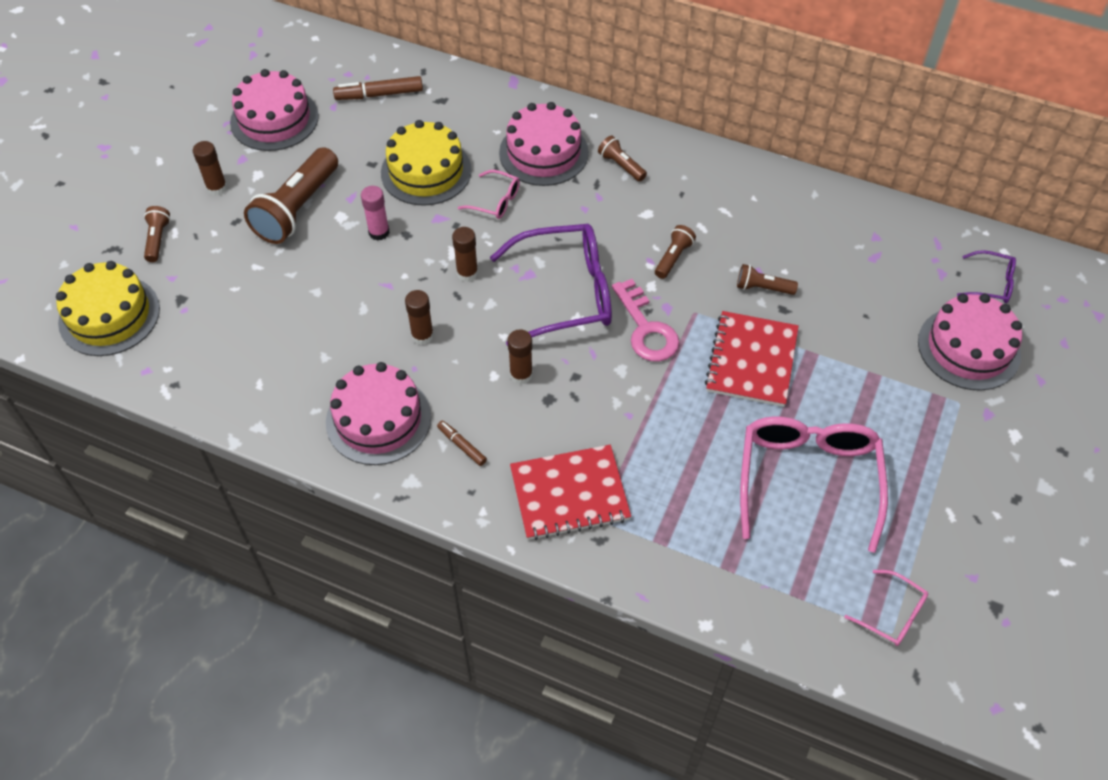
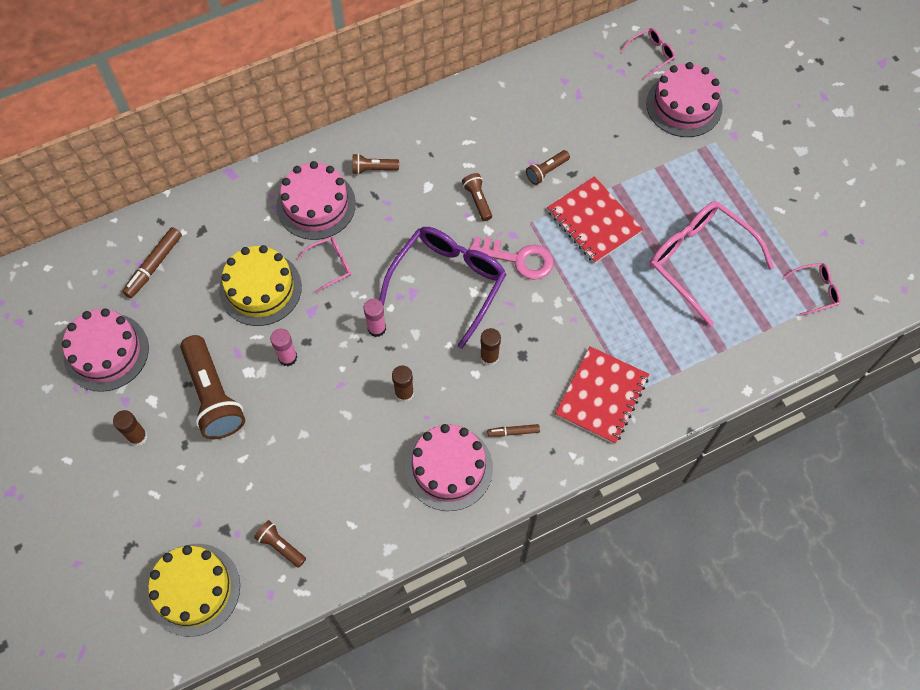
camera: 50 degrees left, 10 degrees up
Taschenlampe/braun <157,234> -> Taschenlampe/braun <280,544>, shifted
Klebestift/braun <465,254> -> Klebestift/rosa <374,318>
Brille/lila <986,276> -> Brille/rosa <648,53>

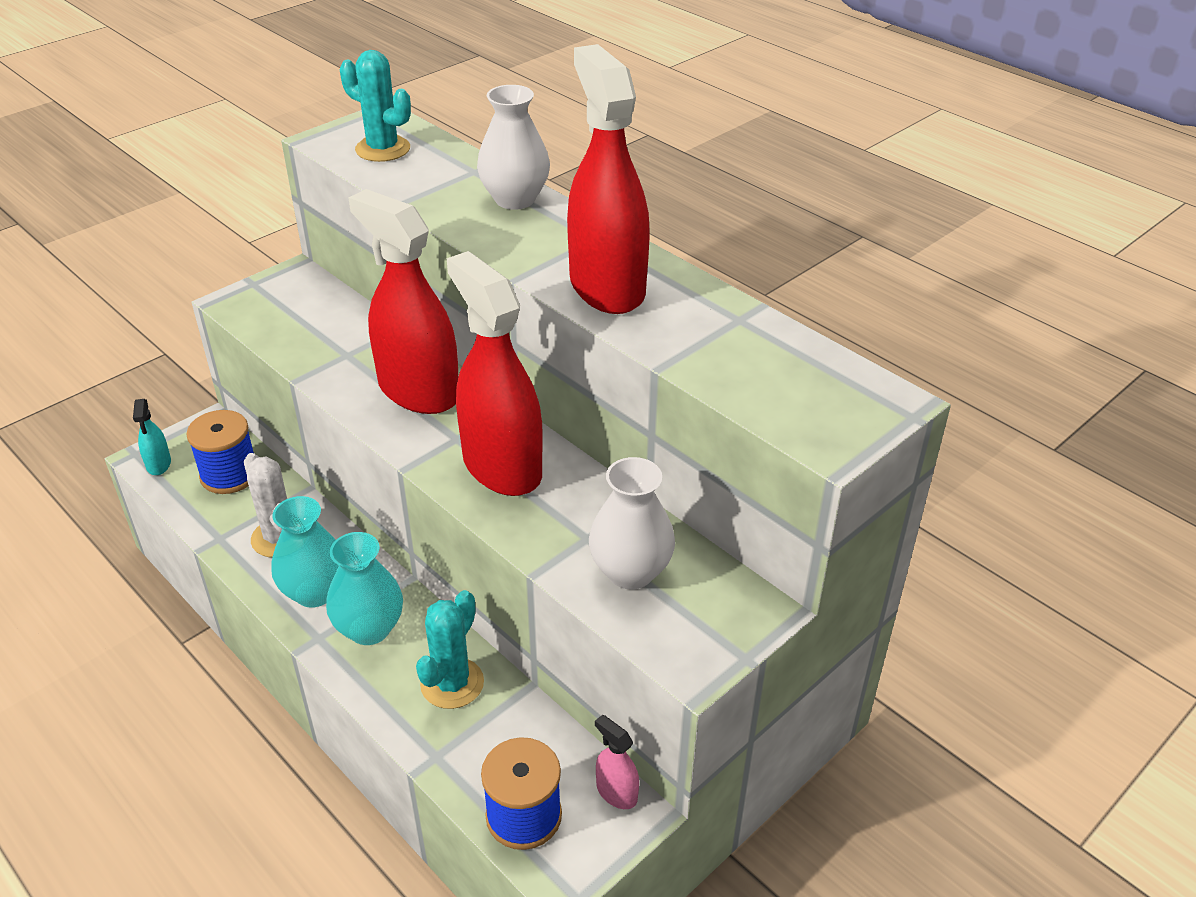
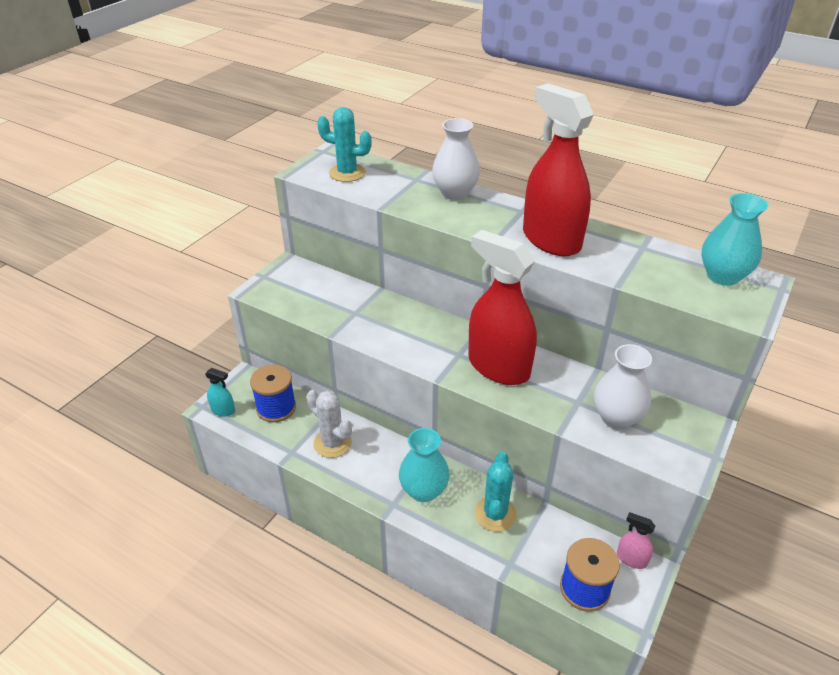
camera: 15 degrees left, 0 degrees up
Sprühflasche/türkis <152,437> -> Sprühflasche/türkis <220,392>, 45 degrees counterclockwise
Vase/türkis <305,552> -> Vase/türkis <734,239>, shifted
Sprühflasche/rot <403,301> -> none

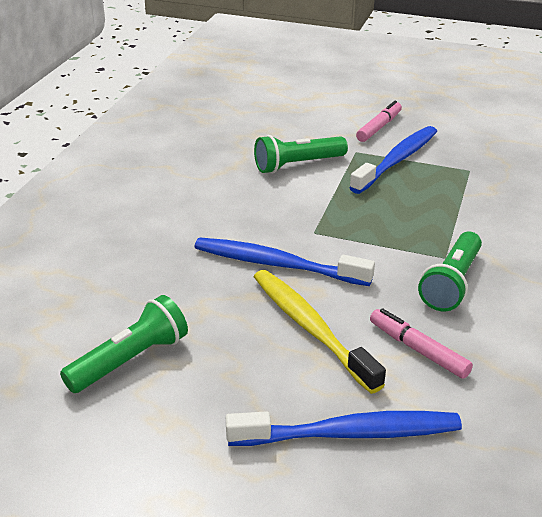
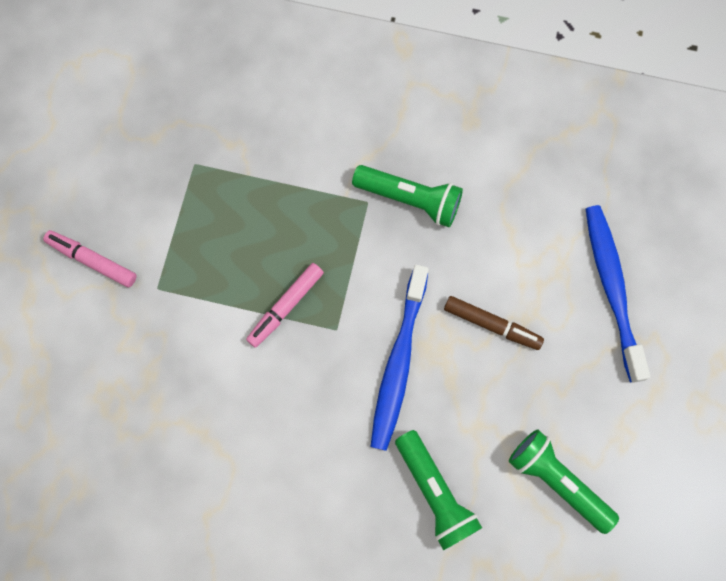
camera: 95 degrees left, 40 degrees up
Filzstift/rosa <421,344> -> Filzstift/rosa <285,305>, shifted
Taschenlampe/grün <301,154> -> Taschenlampe/grün <438,490>, shifted
Zahnbürste/gelb <320,332> -> Filzstift/braun <494,323>
Zahnbürste/blau <393,160> -> none

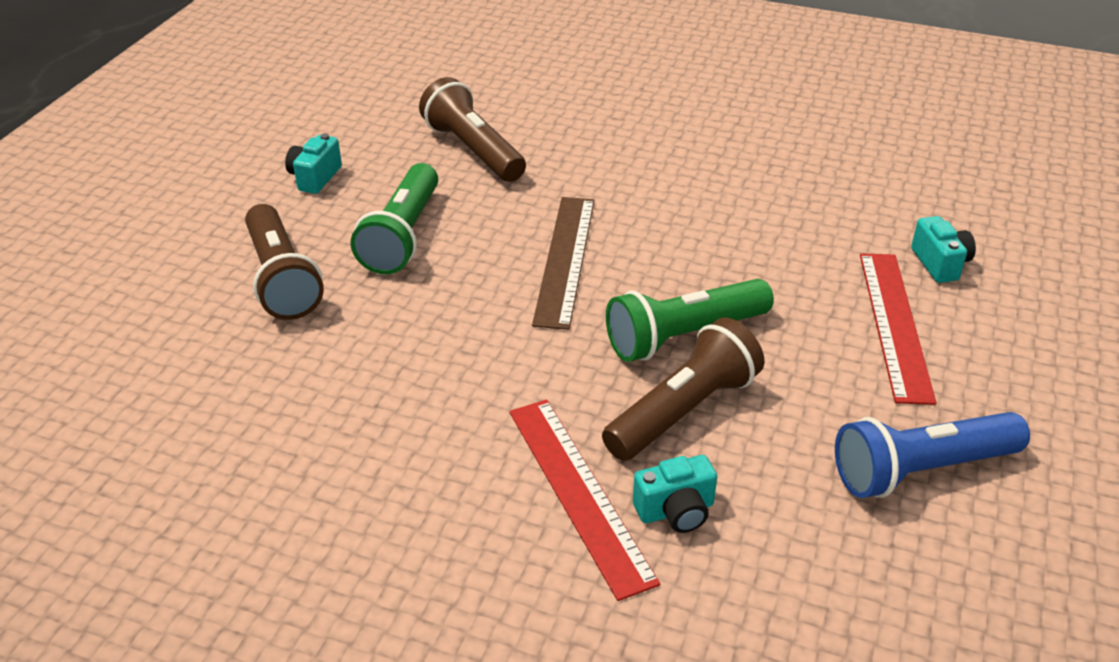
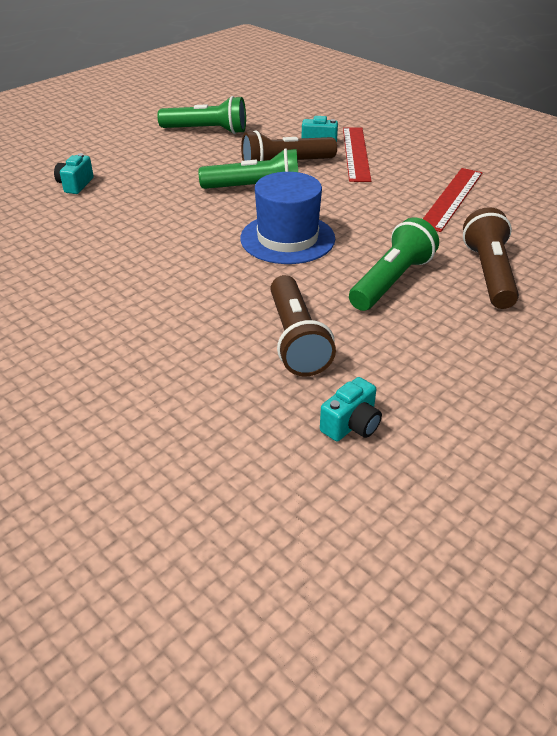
camera: 155 degrees left, 0 degrees up
Taschenlampe/blau <932,455> -> Taschenlampe/grün <201,115>
Lineal/braun <563,263> -> Hut/blau <287,218>
Kamera/türkis <313,163> -> Kamera/türkis <351,409>, shifted
Lineal/rot <898,329> -> Lineal/rot <452,200>, shifted

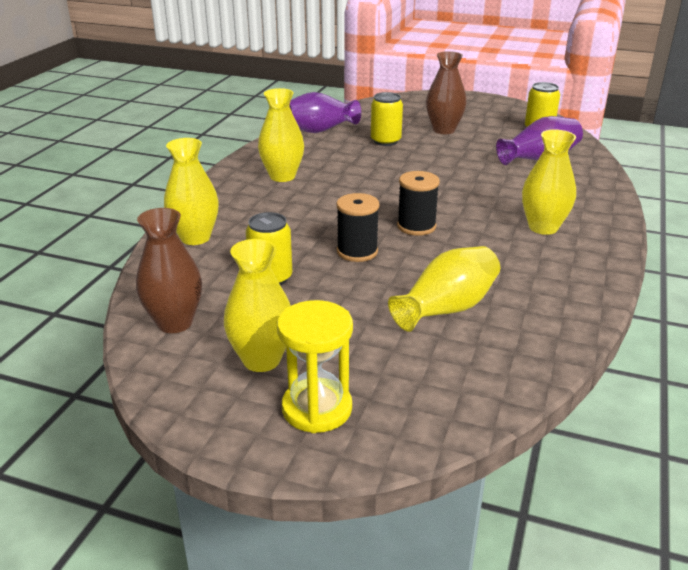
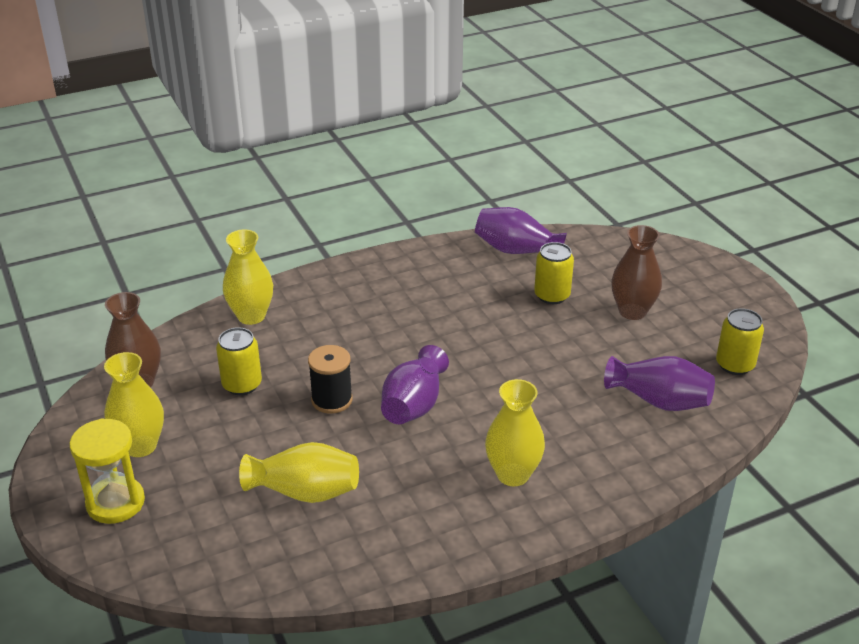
camera: 45 degrees right, 5 degrees up
Garnrolle/schwarz <418,203> -> Vase/lila <415,384>
Vase/gelb <281,135> -> none

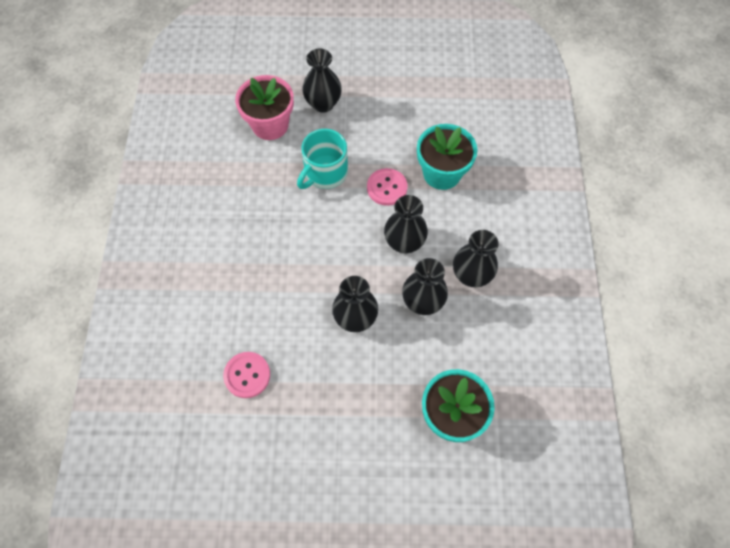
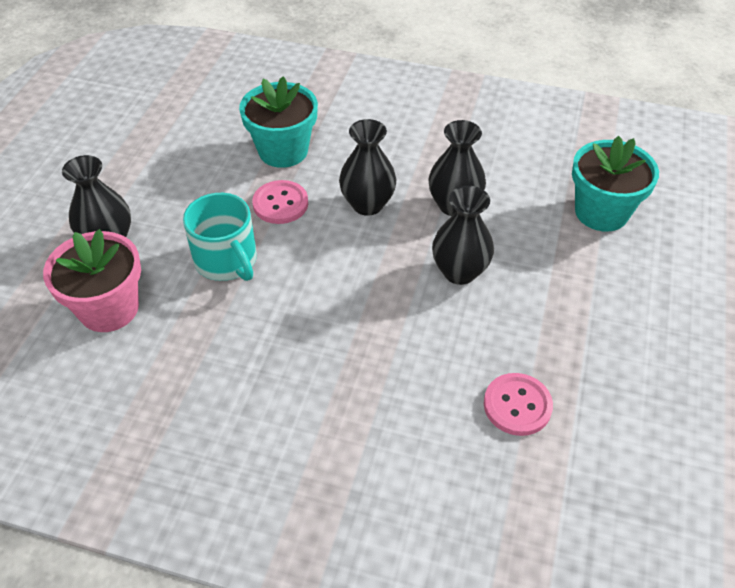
camera: 75 degrees left, 15 degrees down
Vase/schwarz <476,258> -> none

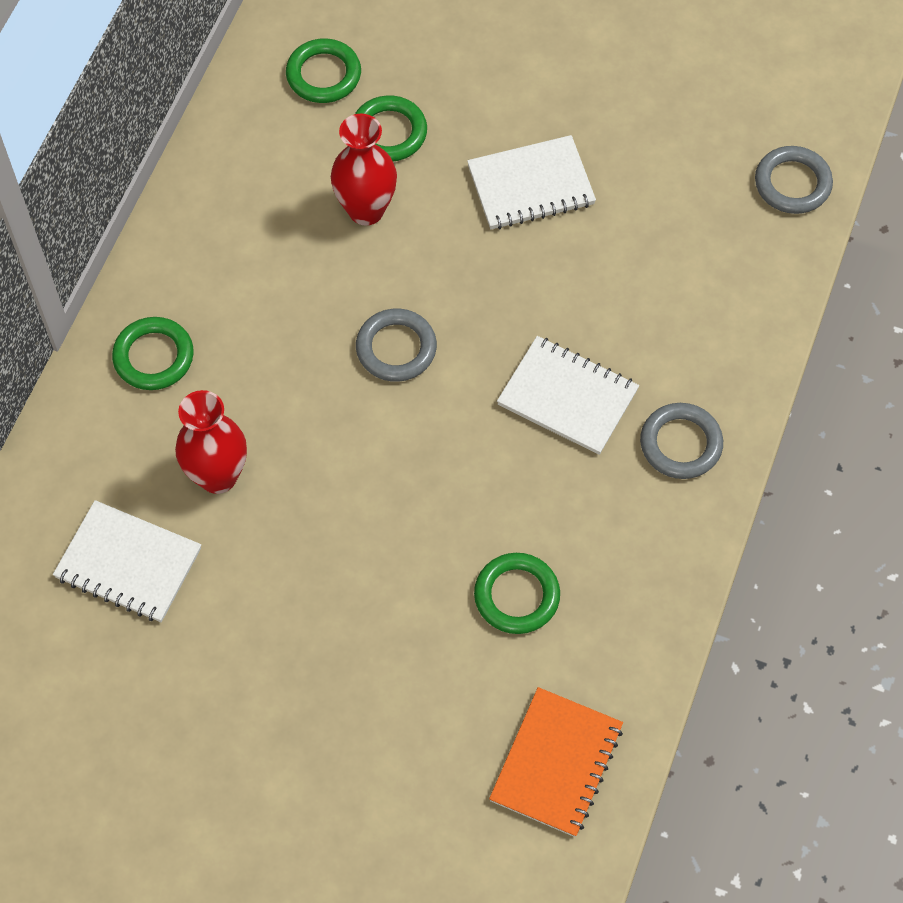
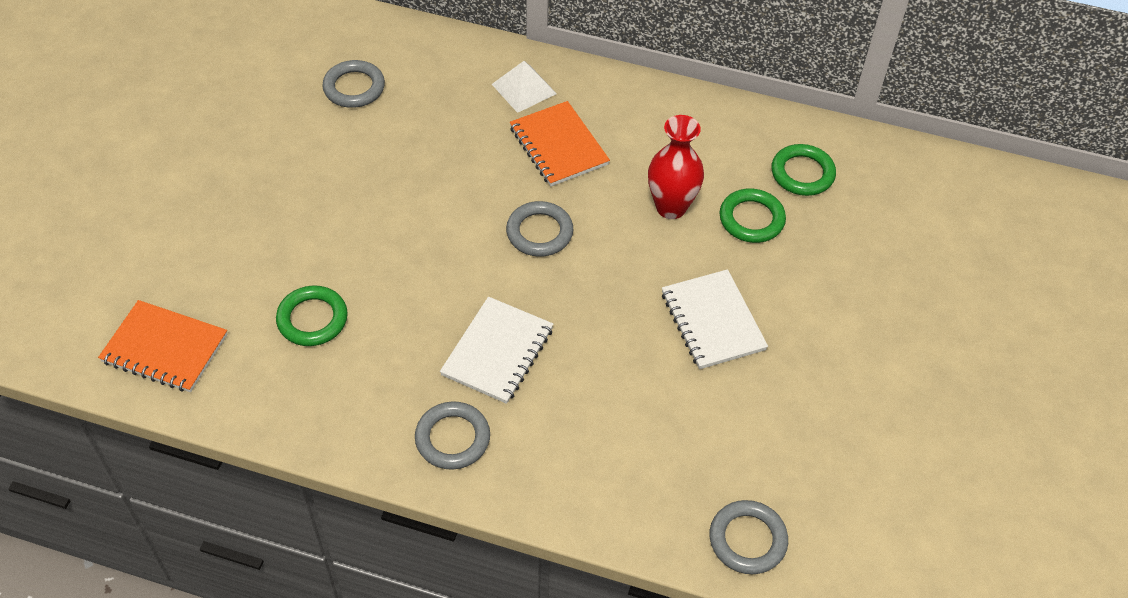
camera: 85 degrees right, 10 degrees down
Notizbuch/weiß <127,561> -> Ring/grau <353,84>
Ring/grün <153,353> -> Pyramide/weiß <524,87>
none -> Notizbuch/orange <560,143>
Vase/rot <211,442> -> none

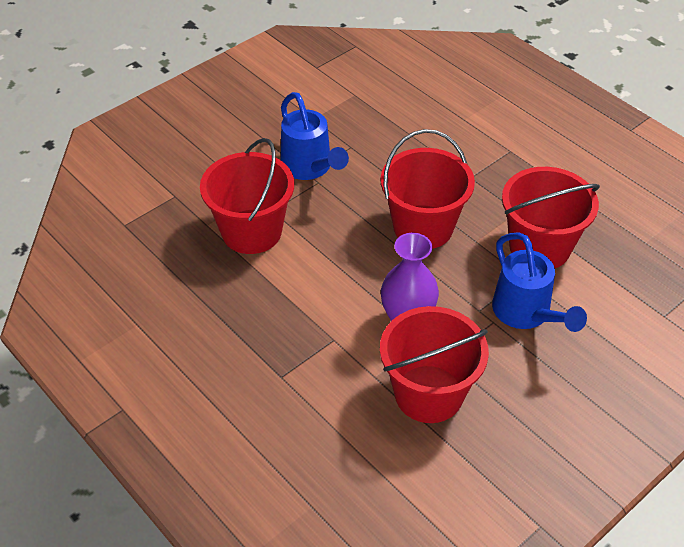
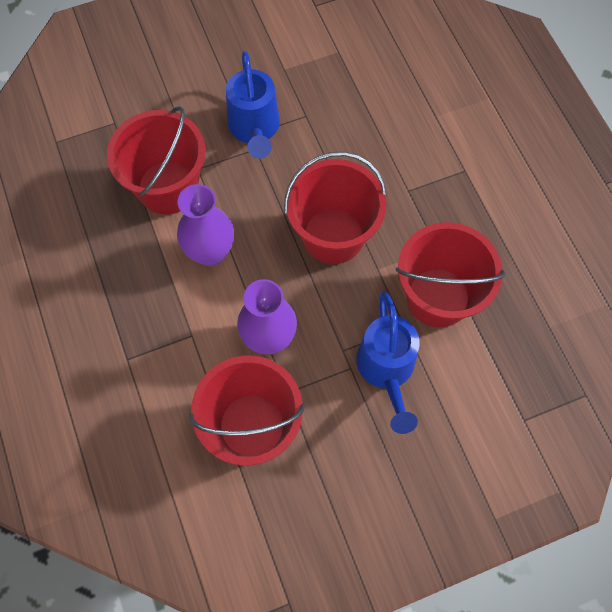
camera: 20 degrees right, 20 degrees up
none -> Vase/lila <205,225>

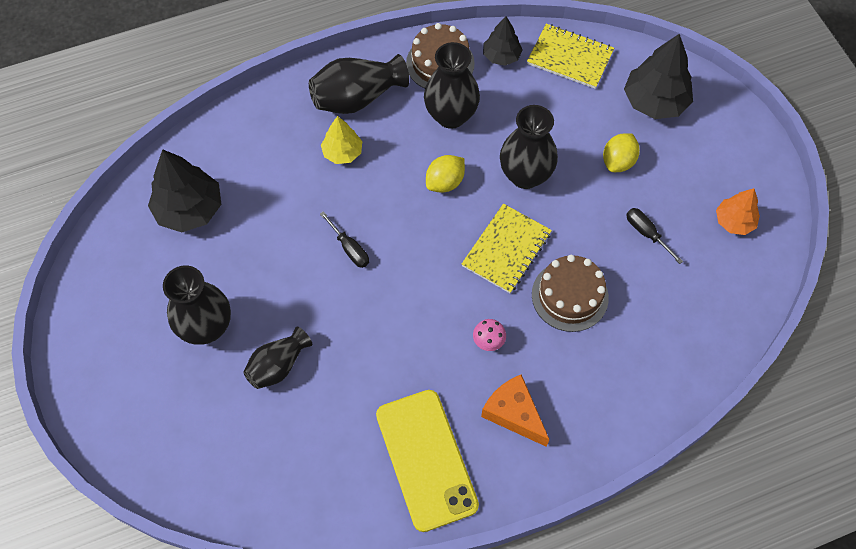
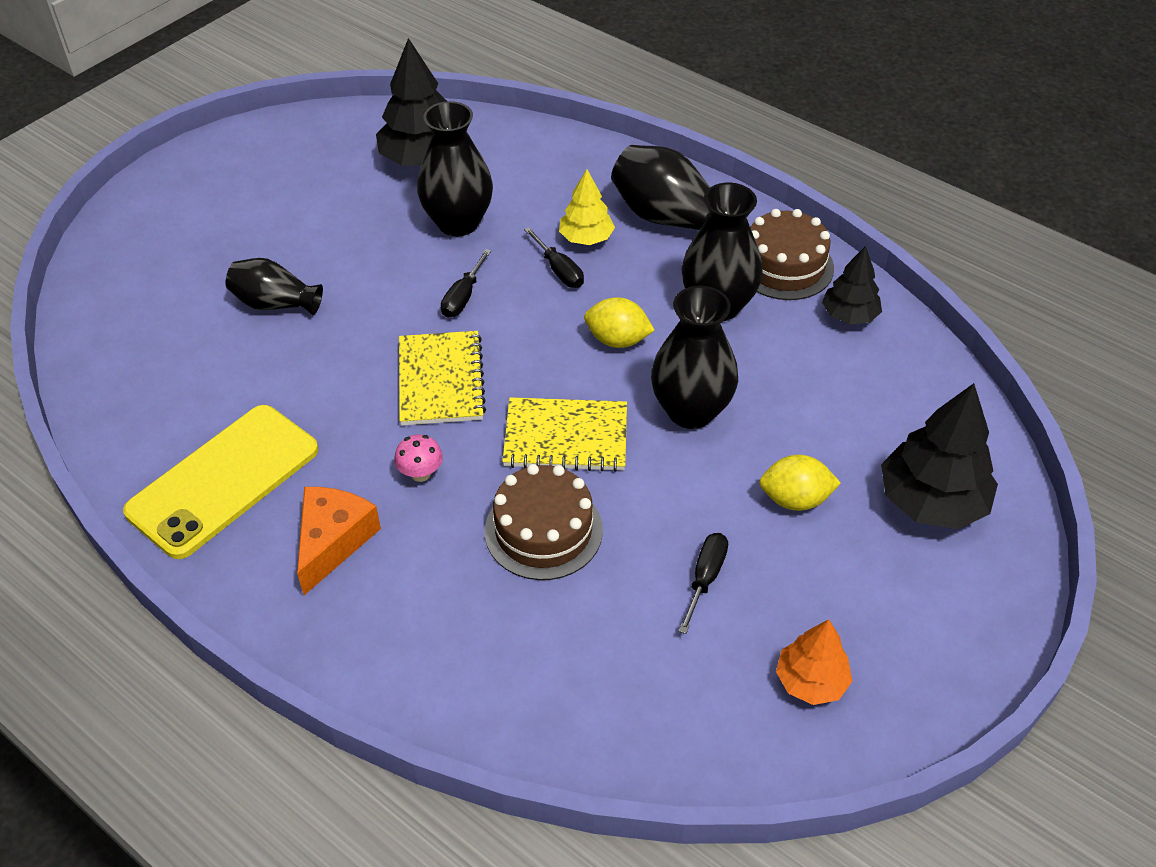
camera: 60 degrees right, 15 degrees down
Notizbuch/gelb <570,56> -> Notizbuch/gelb <442,378>, shifted
Vase/schwarz <197,305> -> Vase/schwarz <455,168>, shifted
none -> Schraubenzieher/schwarz <554,257>

